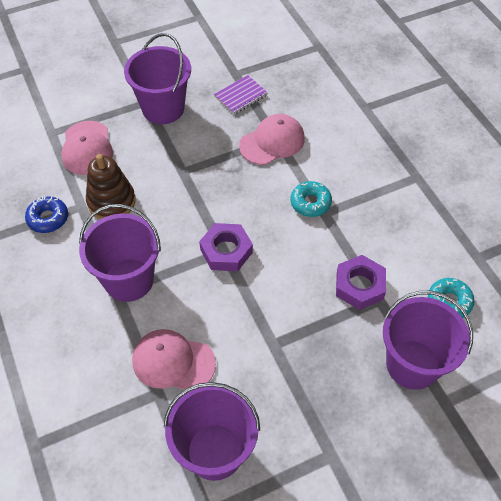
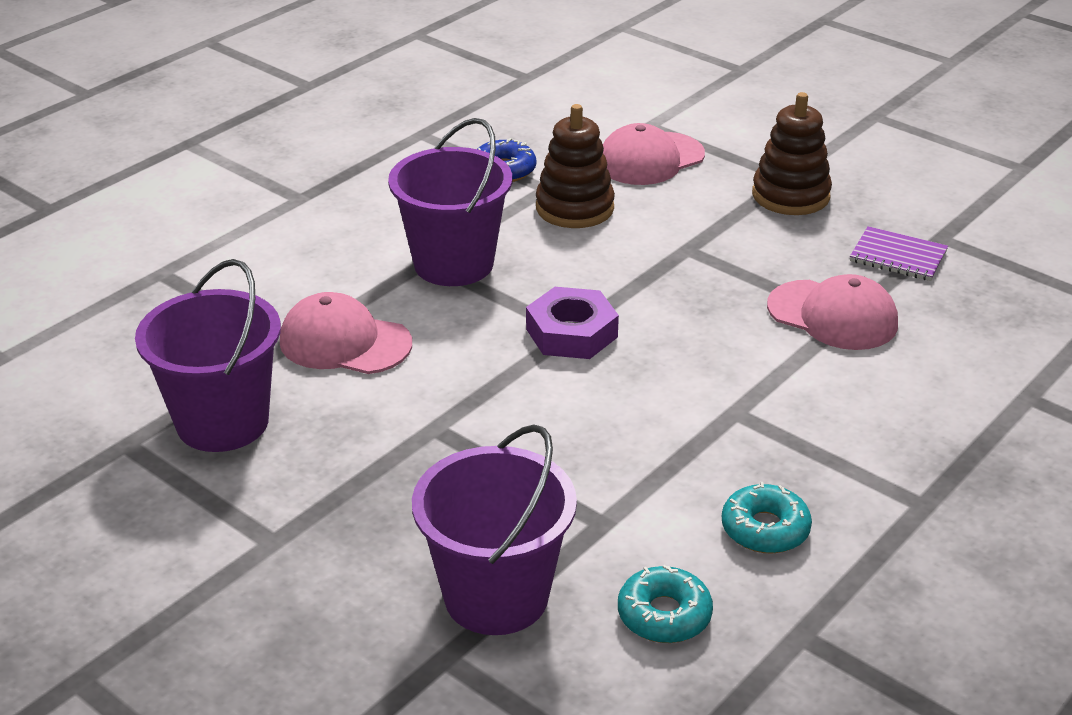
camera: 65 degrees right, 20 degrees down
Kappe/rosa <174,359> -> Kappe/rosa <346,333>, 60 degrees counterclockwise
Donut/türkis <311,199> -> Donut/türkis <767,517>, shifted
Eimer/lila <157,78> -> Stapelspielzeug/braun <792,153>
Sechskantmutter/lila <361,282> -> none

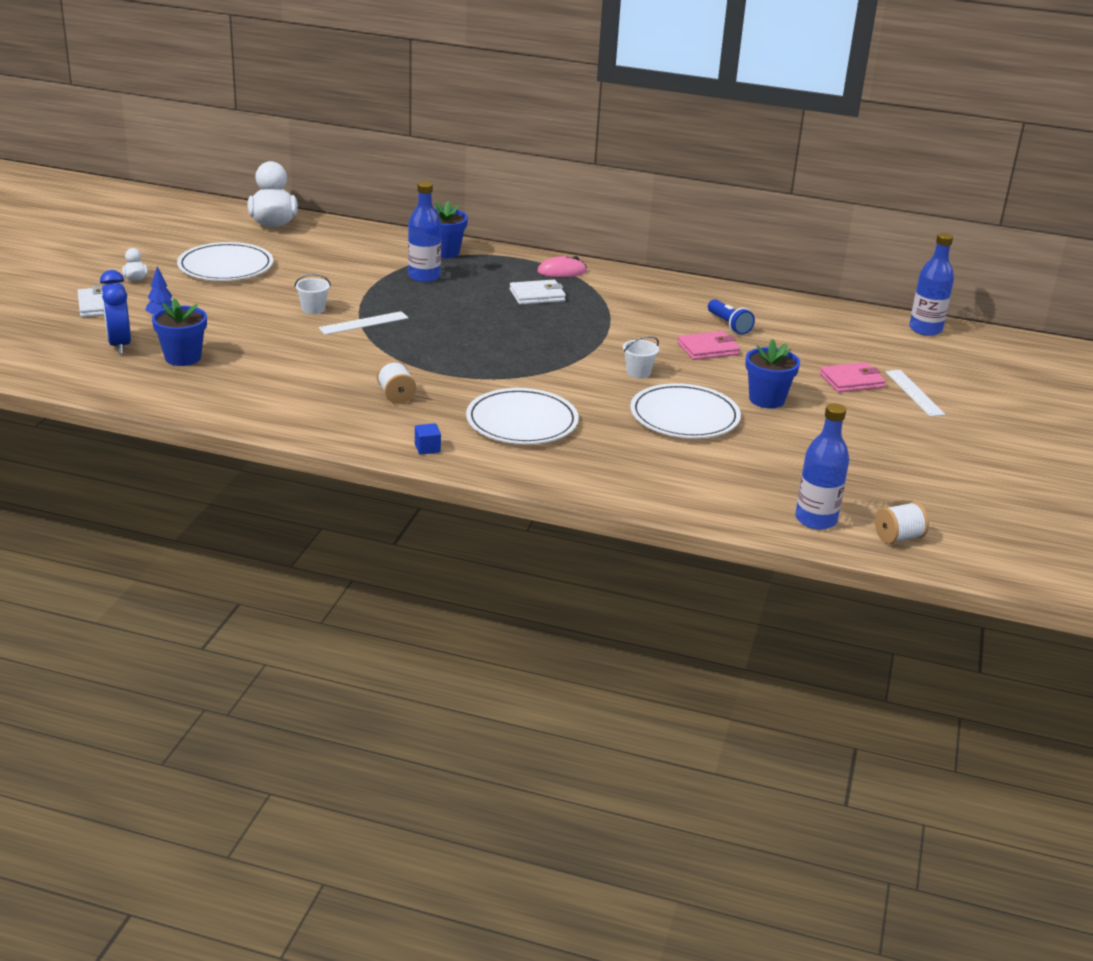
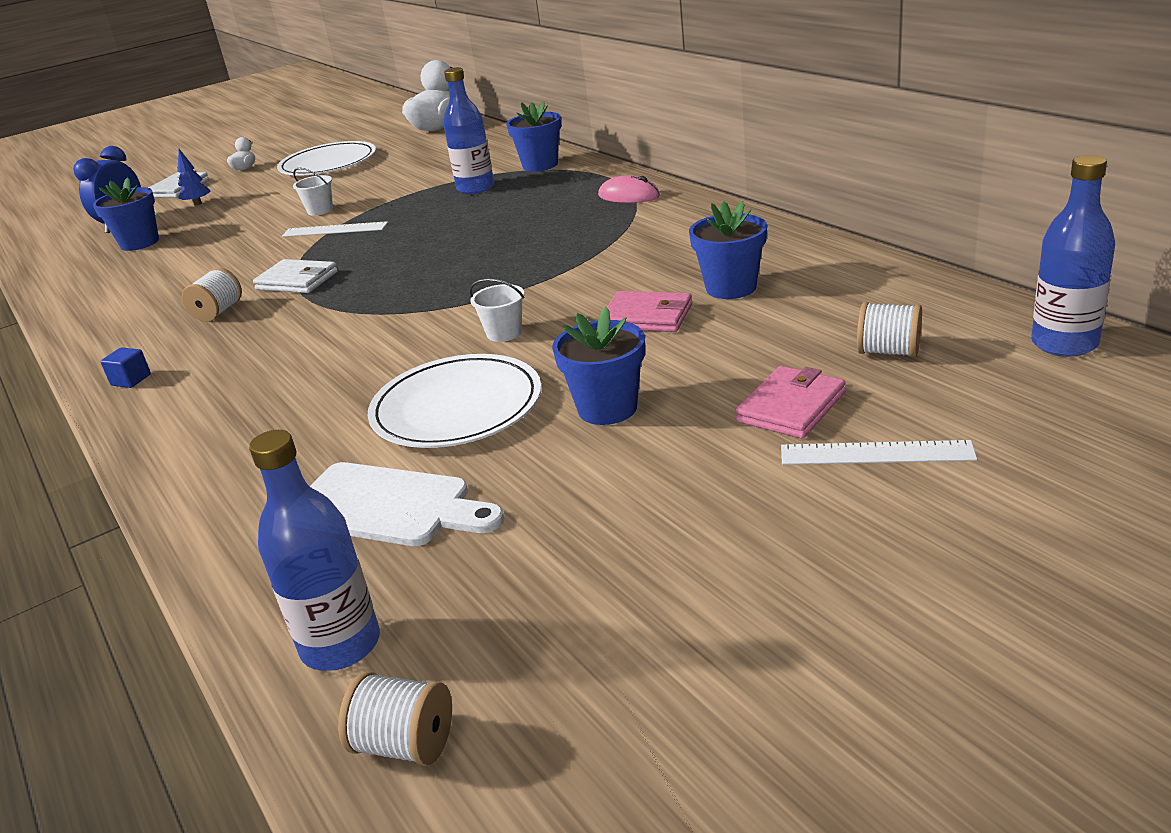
camera: 45 degrees right, 0 degrees up
Geldbörse/weiß <538,292> -> Geldbörse/weiß <295,276>, shifted
none -> Schneidebrett/weiß <407,504>
Taschenlampe/blau <731,317> -> Blumentopf/blau <728,250>
Geldbörse/rosa <853,377> -> Geldbörse/rosa <791,402>, 75 degrees counterclockwise
Lineal/weiß <915,393> -> Lineal/weiß <879,452>, 75 degrees clockwise
none -> Garnrolle/weiß <889,329>
Teller/weiß <522,416> -> none

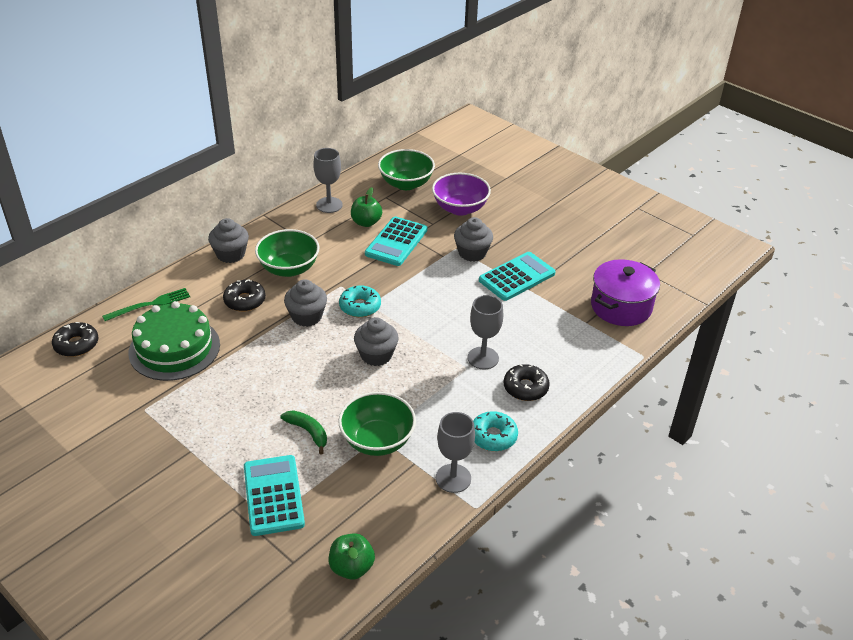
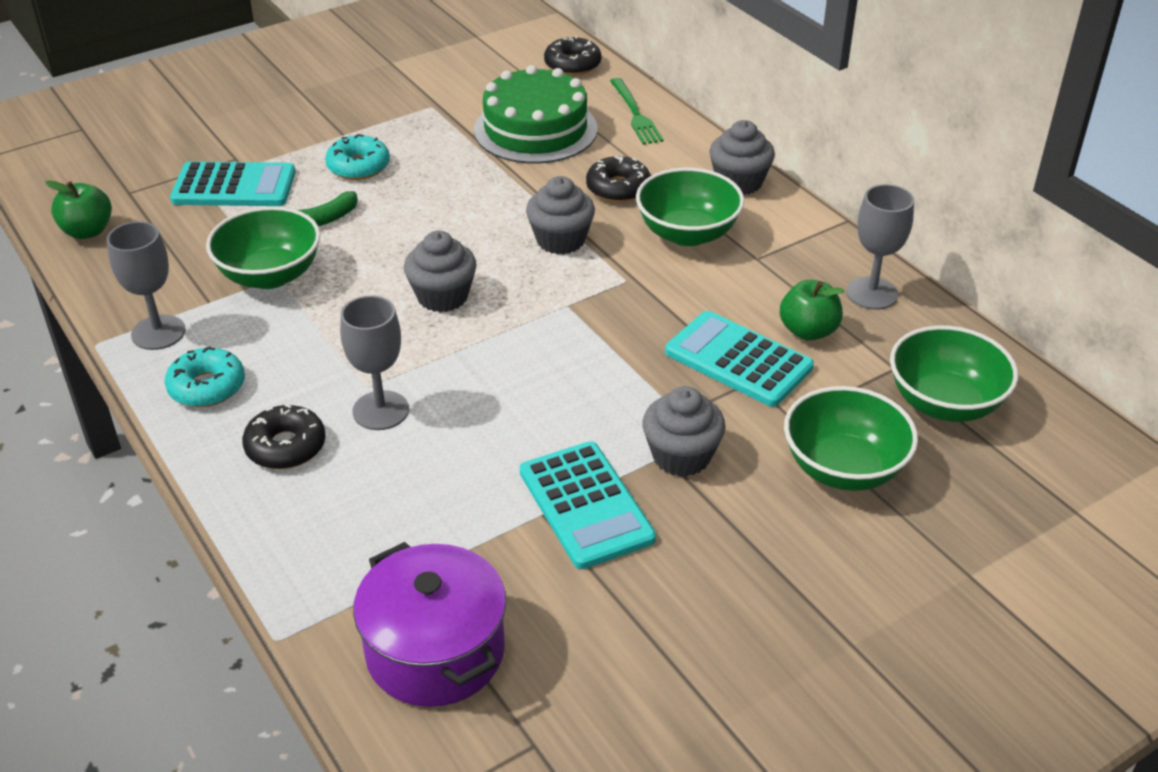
camera: 105 degrees right, 0 degrees up
Donut/türkis <360,302> -> Donut/türkis <357,157>, shifted
Schüssel/lila <461,194> -> Schüssel/grün <851,438>

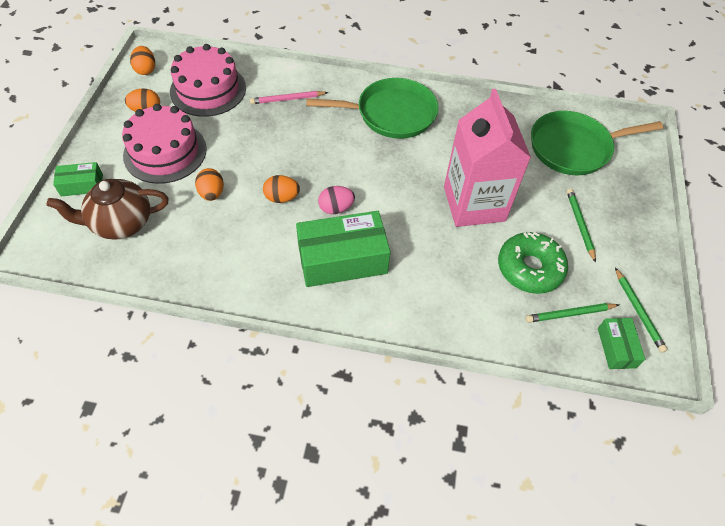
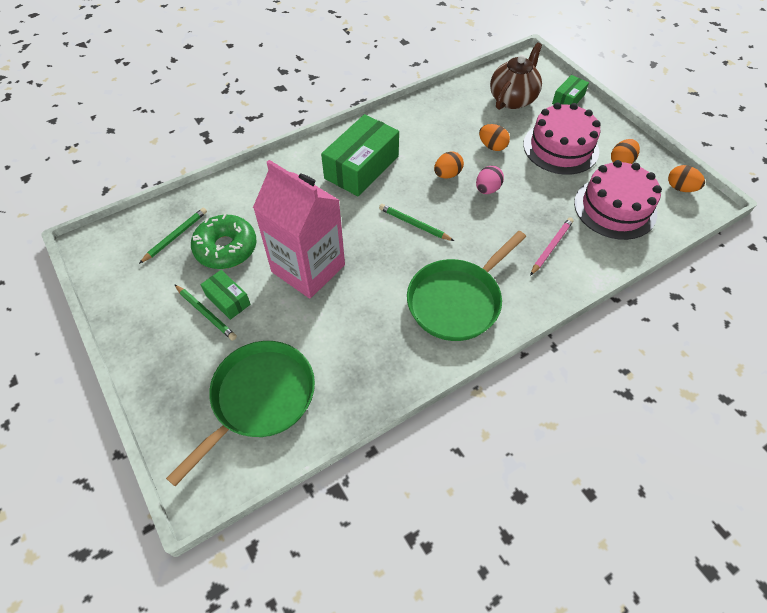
camera: 140 degrees right, 0 degrees up
Schachtel/grün <621,343> -> Schachtel/grün <225,295>, shifted
Bleistift/grün <641,310> -> Bleistift/grün <416,222>, shifted
Ei/rosa <336,200> -> Ei/rosa <490,180>, shifted

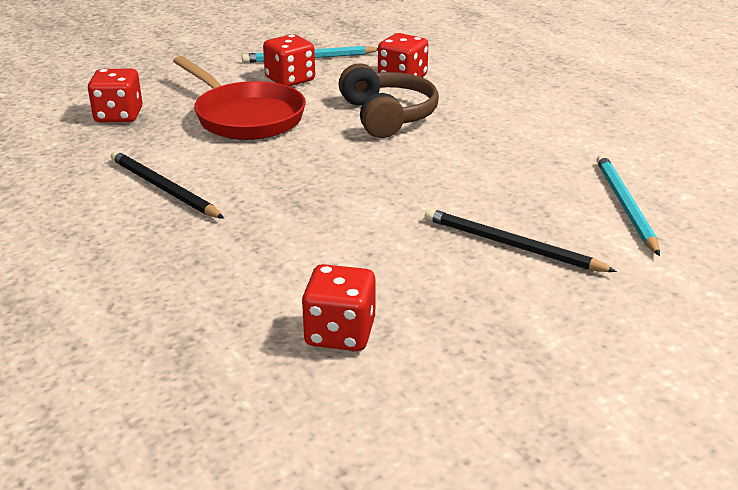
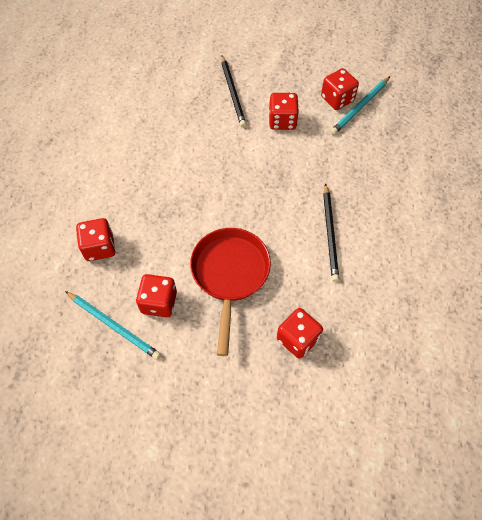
camera: 135 degrees left, 30 degrees up
none -> Spielwürfel/rot <284,111>
Bleistift/türkis <628,205> -> Bleistift/türkis <360,105>, shifted
Kopfhörer/braun <389,100> -> none

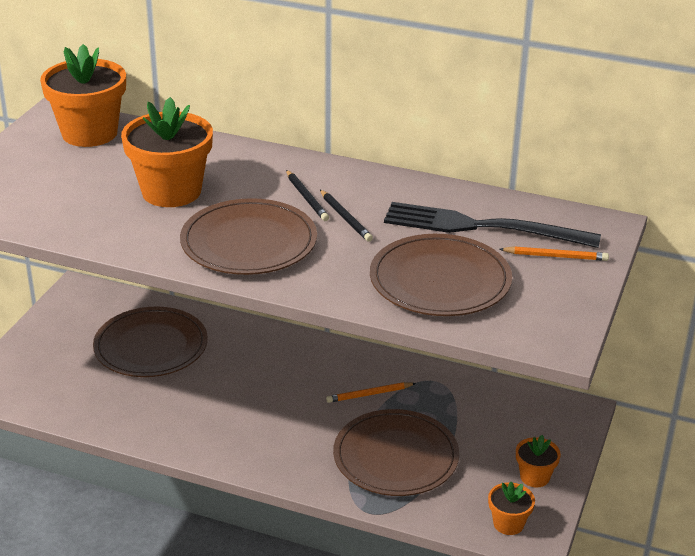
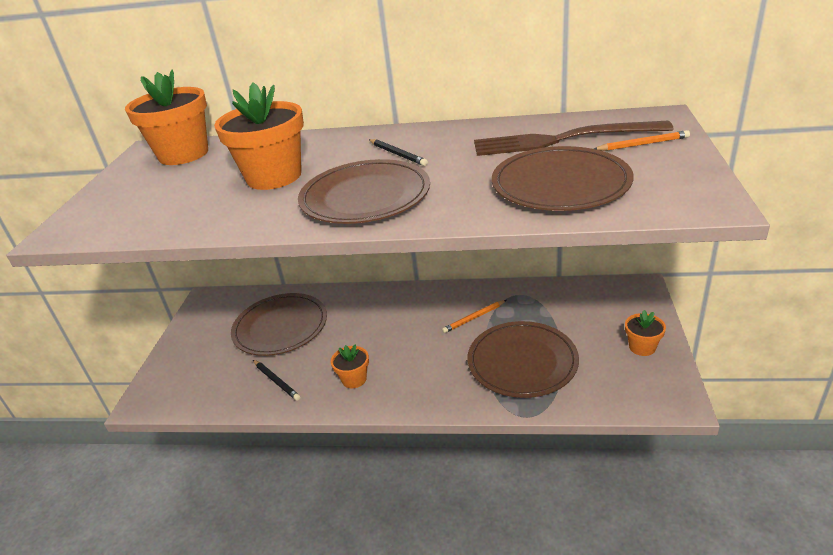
camera: 10 degrees left, 0 degrees up
Bleistift/schwarz <346,216> -> Bleistift/schwarz <277,380>, shifted
Blumentopf/orange <511,508> -> Blumentopf/orange <350,366>, shifted
Gabel/schwarz <492,225> -> Gabel/braun <574,138>

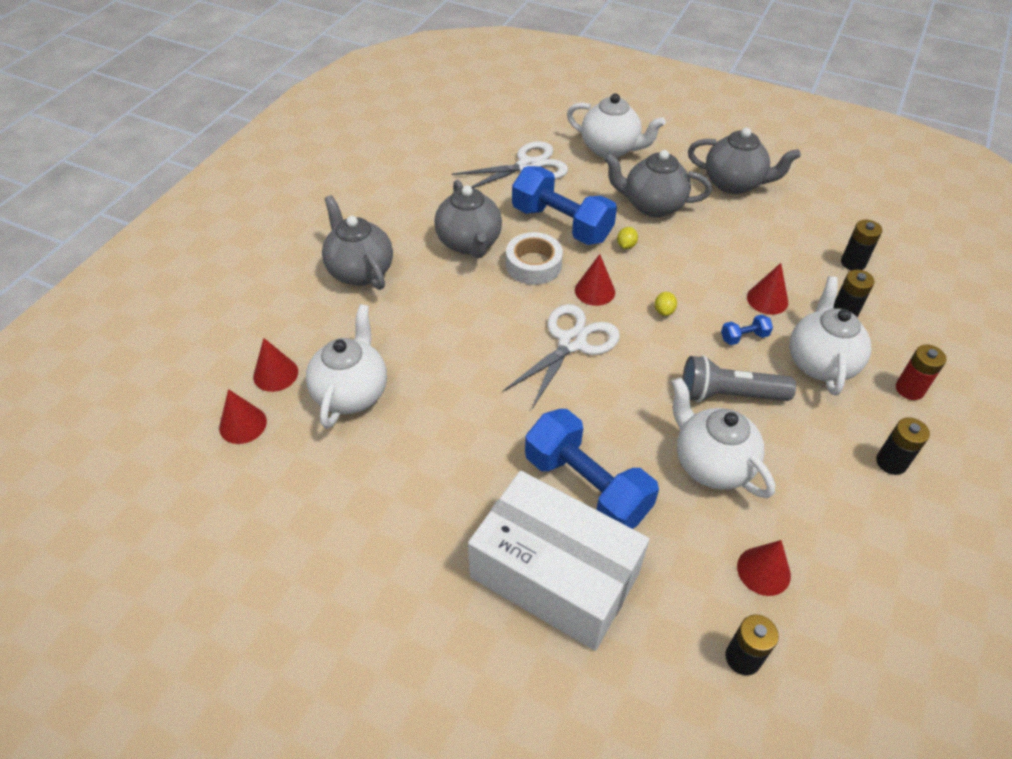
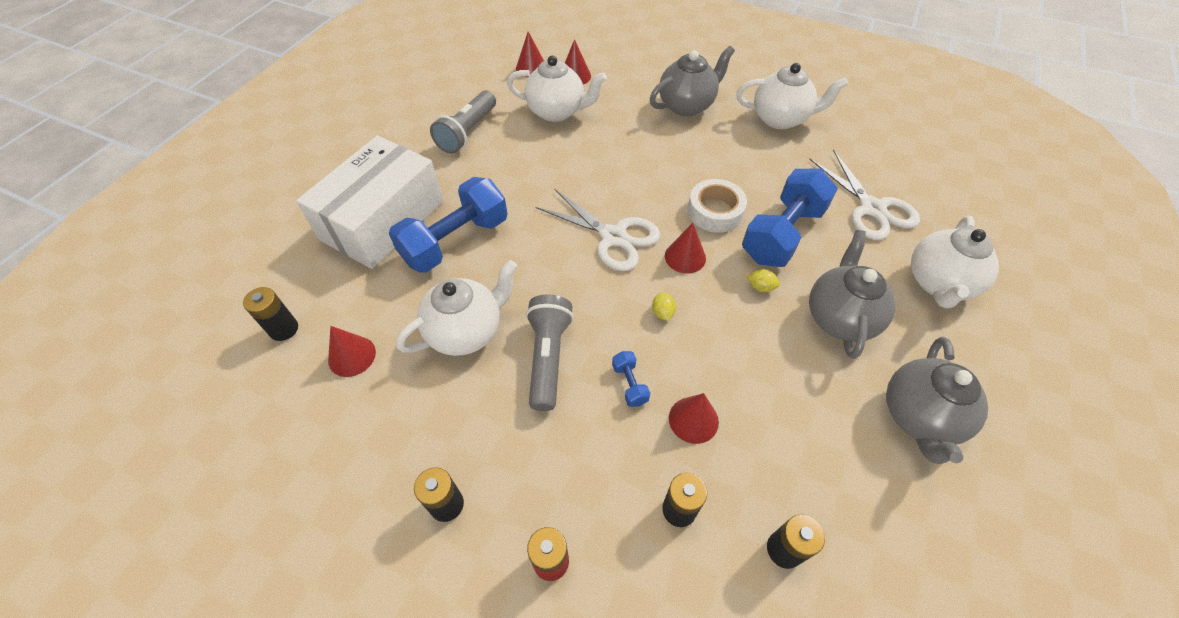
camera: 90 degrees right, 5 degrees up
none -> Taschenlampe/grau <463,122>
Zitrone/gelb <666,304> -> Zitrone/gelb <664,306>, 75 degrees clockwise
Teekanne/weiß <830,336> -> Teekanne/weiß <792,96>, shifted
Teekanne/grau <468,219> -> none

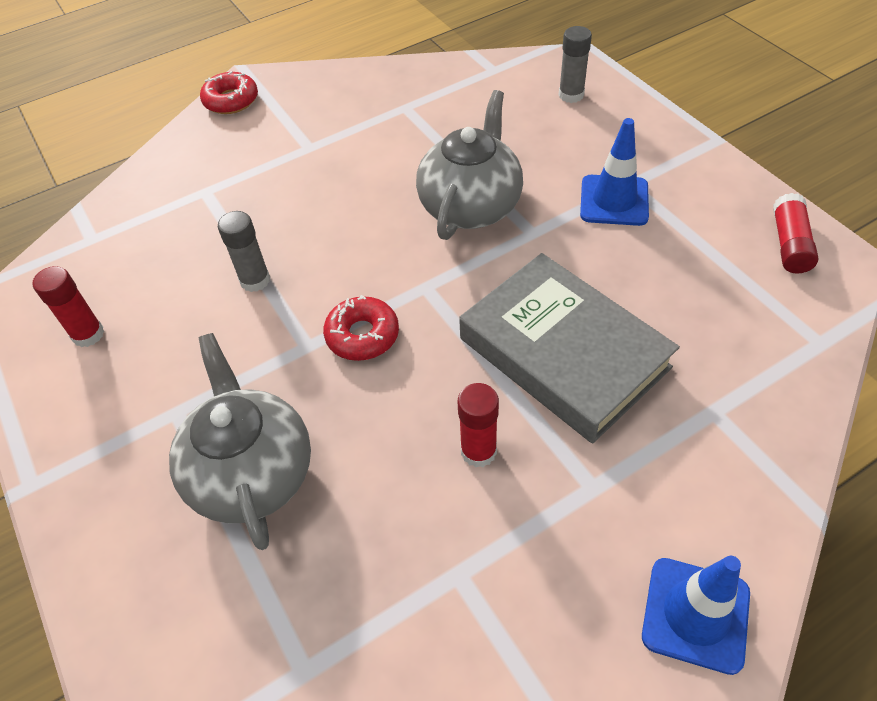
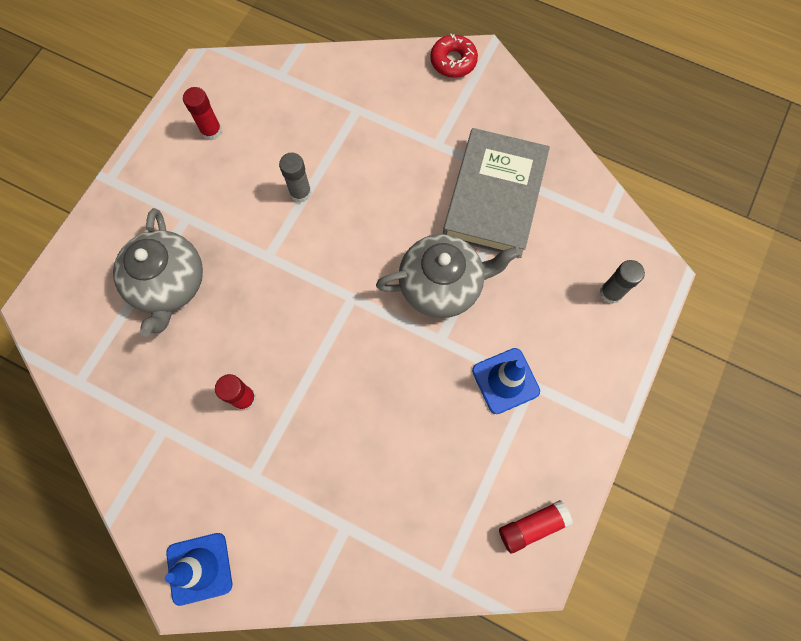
camera: 55 degrees right, 20 degrees up
Teekanne/grau <240,441> -> Teekanne/grau <158,272>, 135 degrees clockwise
Buch/grau <569,348> -> Buch/grau <496,193>, shifted
Donut/rot <361,328> -> none

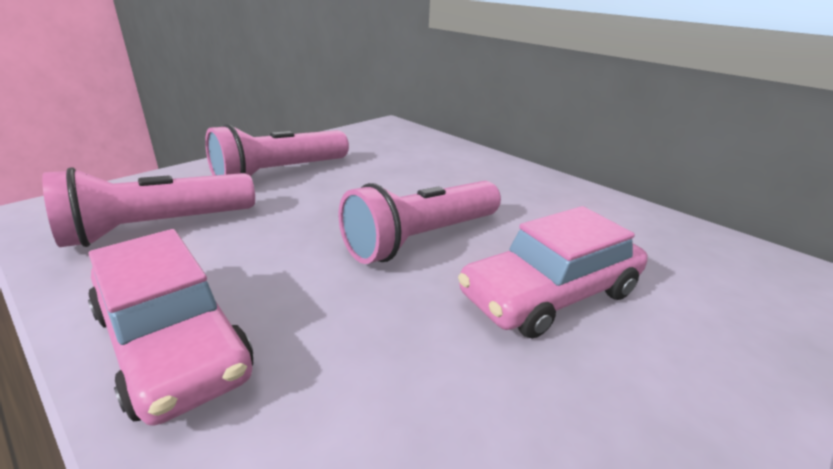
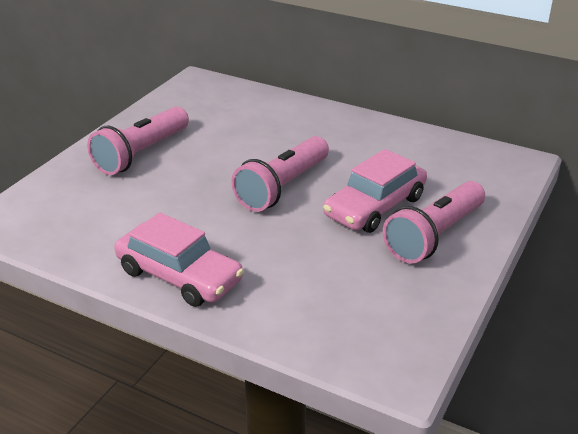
camera: 15 degrees left, 5 degrees up
Taschenlampe/rosa <148,207> -> Taschenlampe/rosa <434,222>, shifted

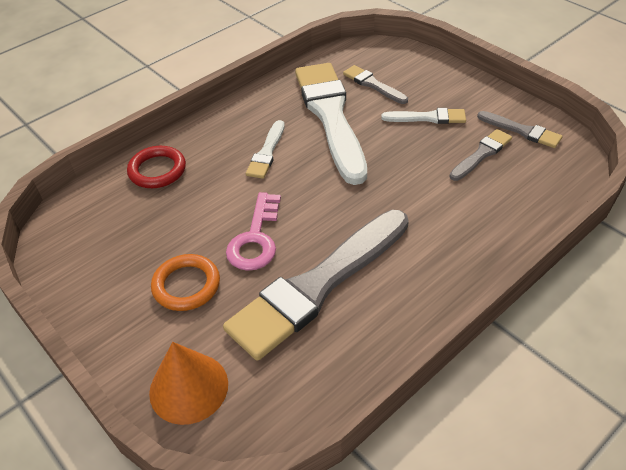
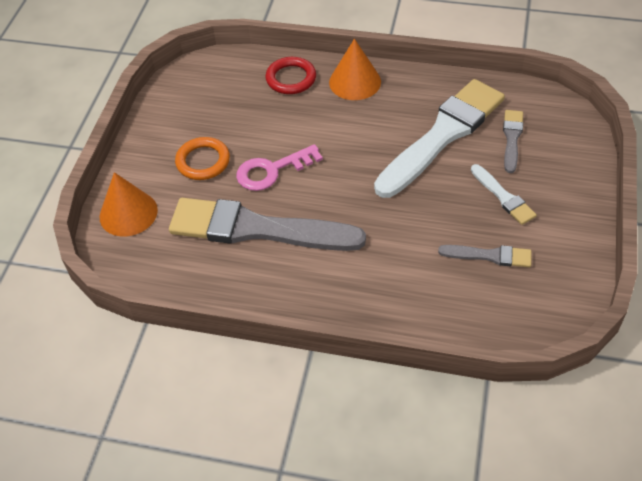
camera: 55 degrees right, 5 degrees up
none -> Kegel/orange <355,69>
Pinsel/weiß <265,149> -> none
Pinsel/grau <520,129> -> none

